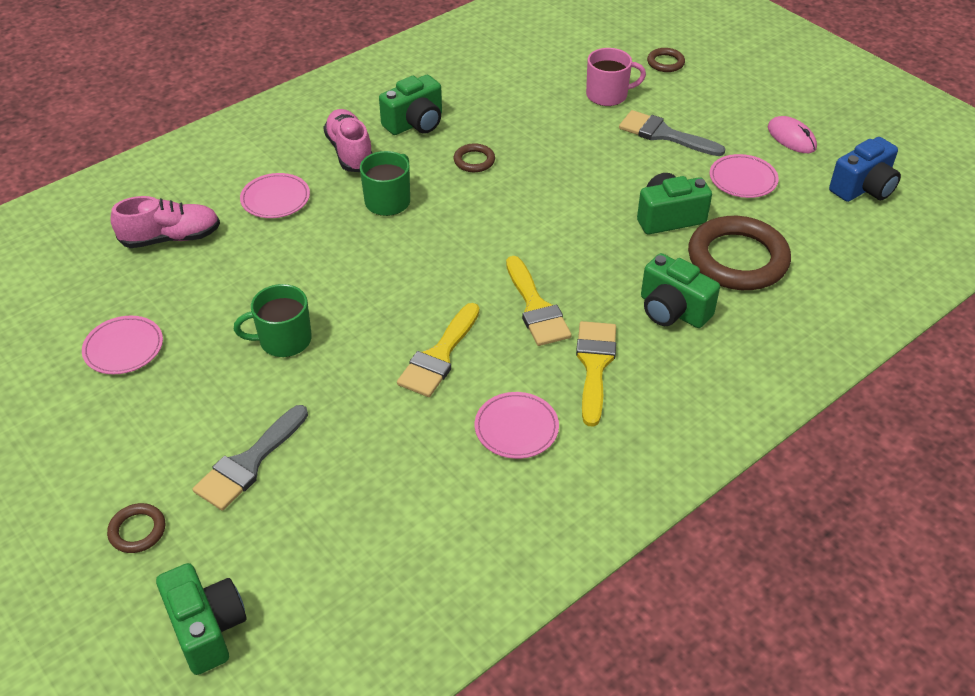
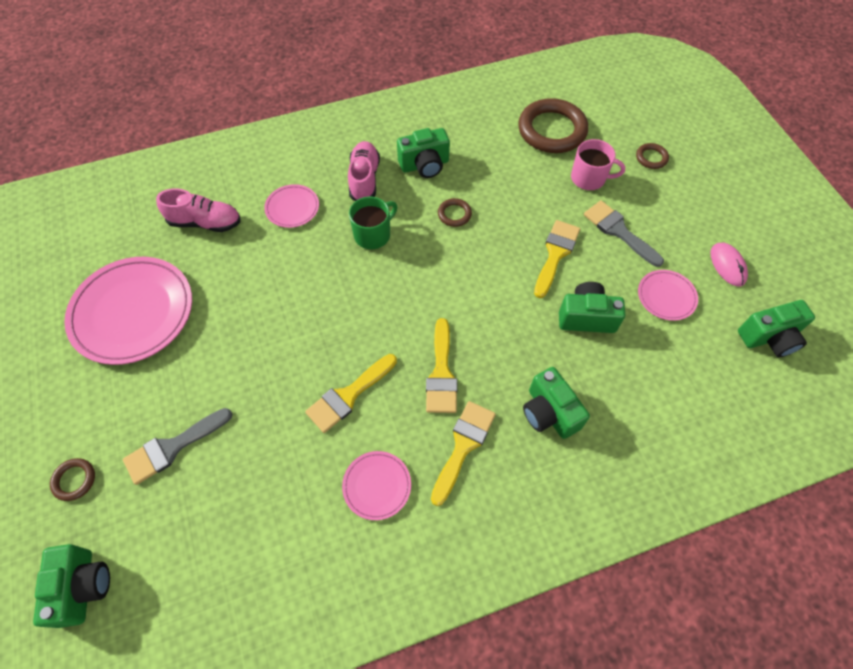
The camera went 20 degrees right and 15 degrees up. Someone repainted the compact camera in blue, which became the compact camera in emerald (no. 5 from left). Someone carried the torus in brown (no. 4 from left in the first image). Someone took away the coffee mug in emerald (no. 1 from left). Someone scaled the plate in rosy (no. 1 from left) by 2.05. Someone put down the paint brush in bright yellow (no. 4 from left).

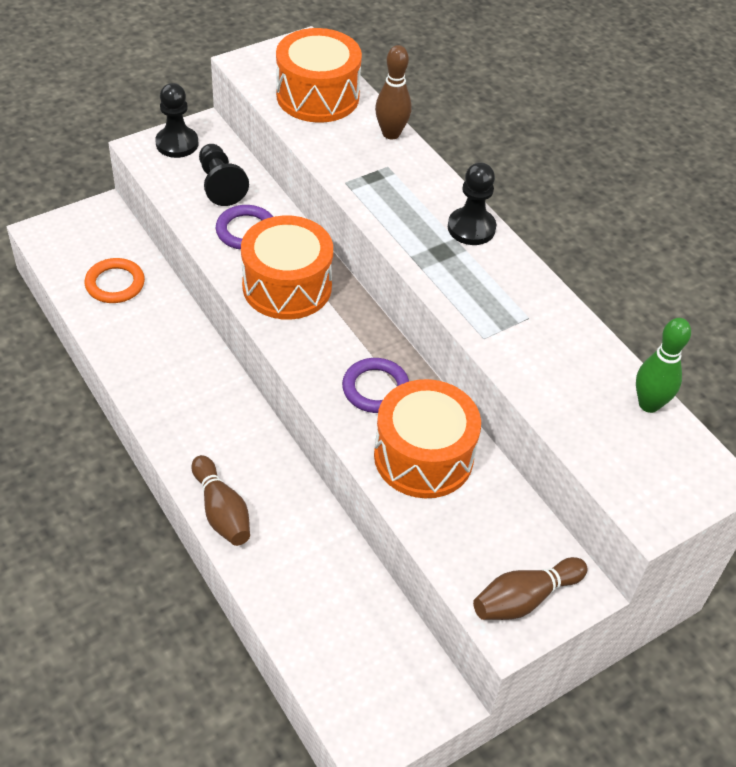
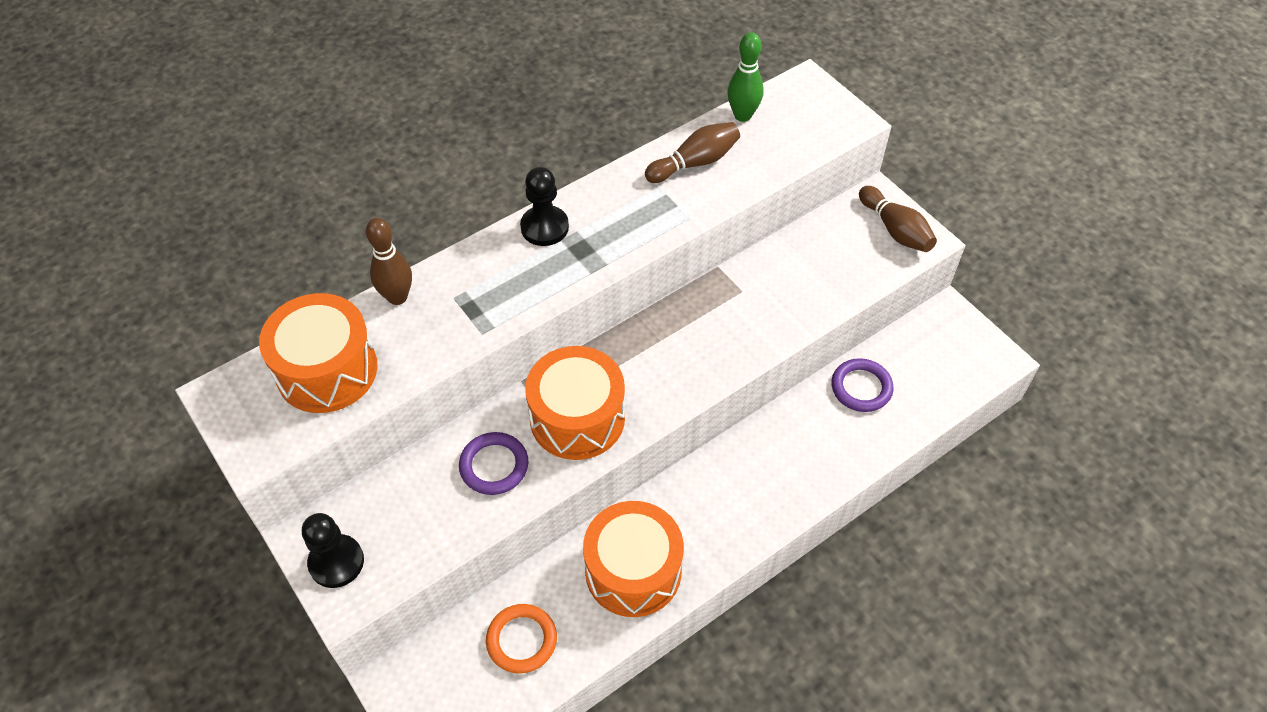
The camera went 90 degrees left and 5 degrees up. Someone took away the pawn in jet-black (no. 2 from left). Someone carried the torus in purple (no. 2 from left). Someone carried the toy drum in orange-coloured (no. 3 from left). Someone carried the skittle in brown (no. 1 from left in the first image).

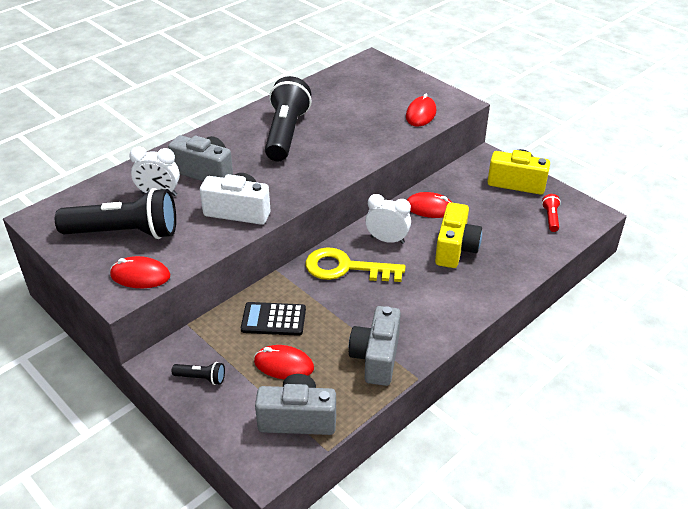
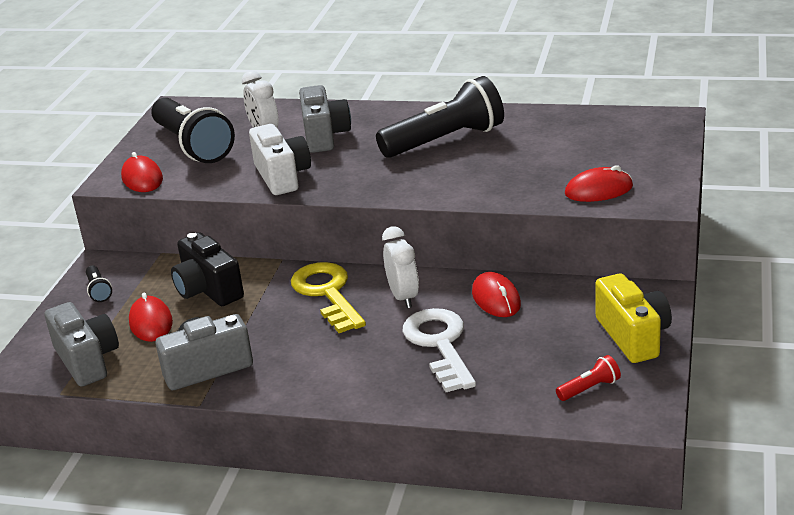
The camera went 60 degrees right and 10 degrees down. Someone swapped the compact camera in bright yellow (no. 1 from left) for the latchkey in snow-white. Someone swapped the pocket calculator in jet-black for the compact camera in jet-black.

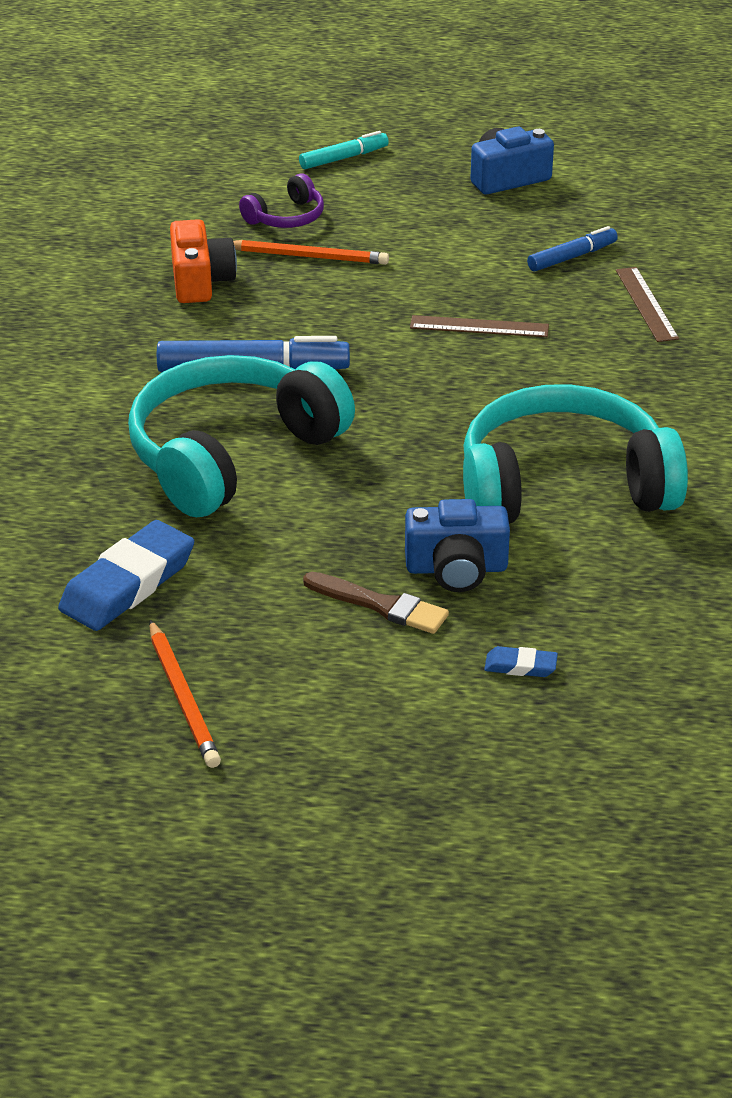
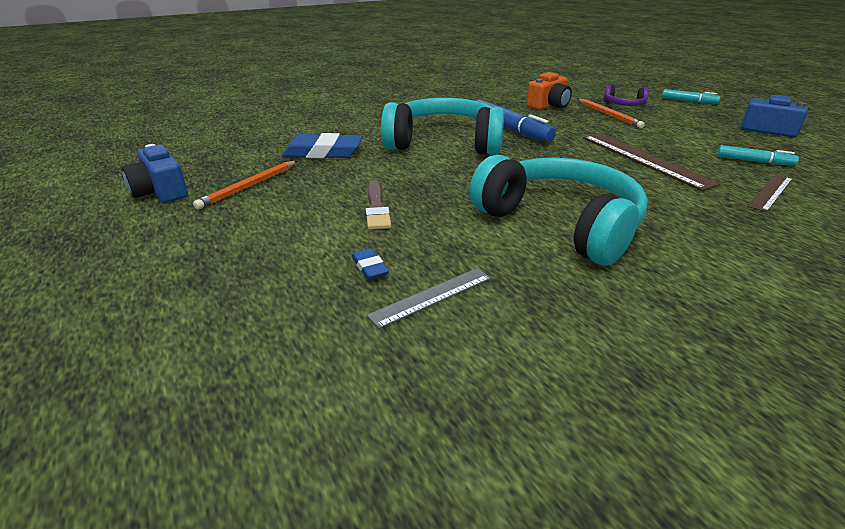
The camera went 55 degrees right and 5 degrees down. Someone repainted the felt pen in blue (no. 2 from left), which became the felt pen in teal (no. 2 from left). Someone scaled the ruler in brown (no. 1 from left) by 1.72. Someone carried the compact camera in blue (no. 1 from left). Someone put down the ruler in gray.

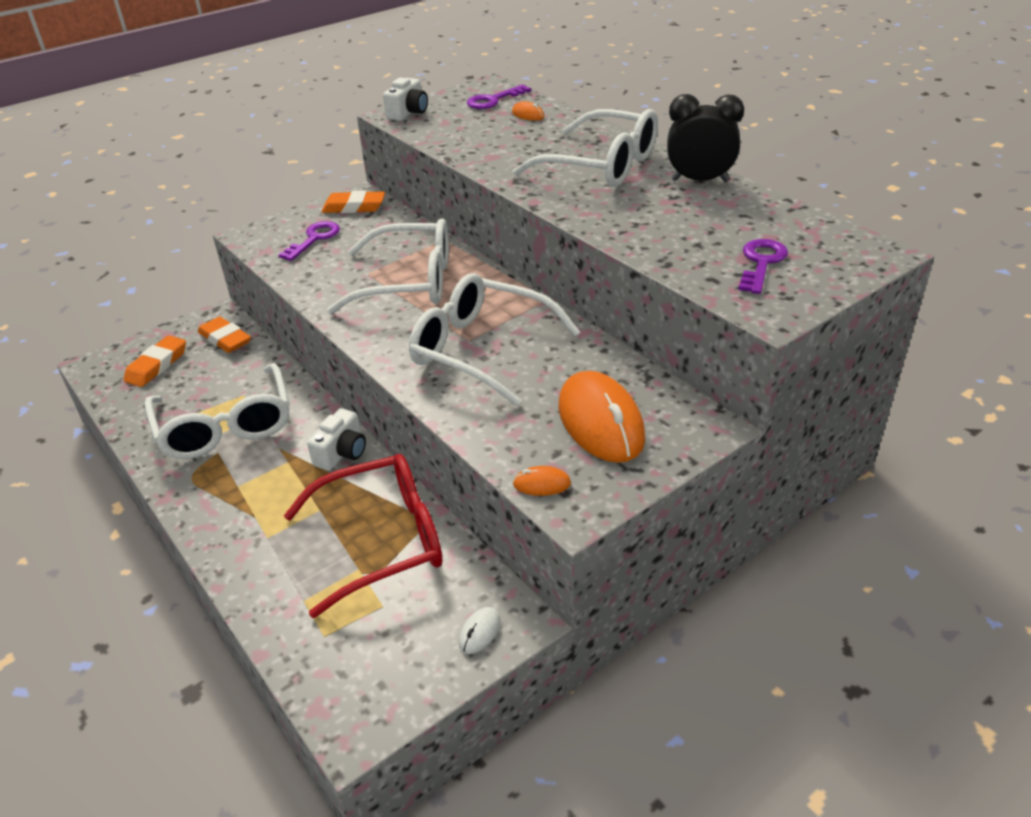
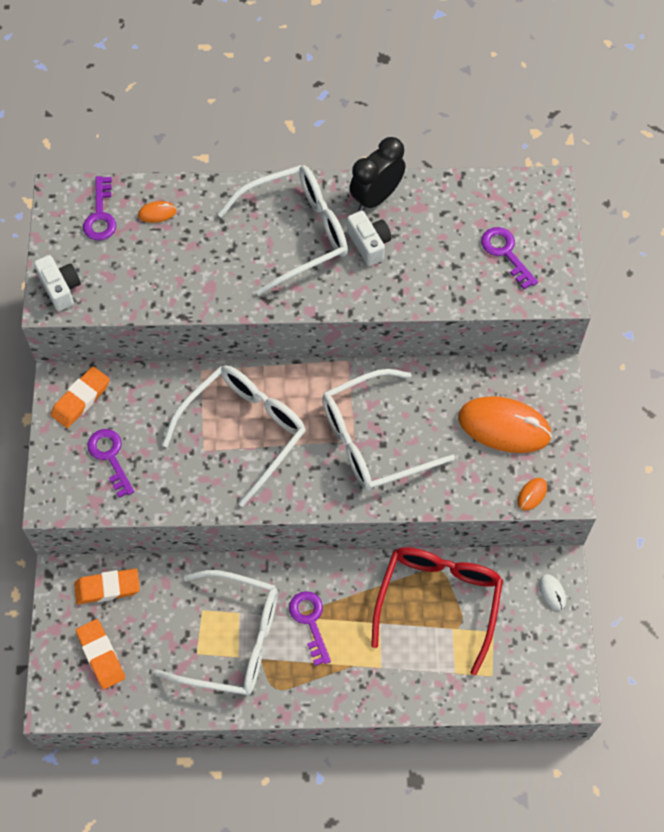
The camera went 55 degrees left and 25 degrees up. Someone carried the compact camera in snow-white (no. 1 from left in the first image). Someone put down the latchkey in purple (no. 3 from left).

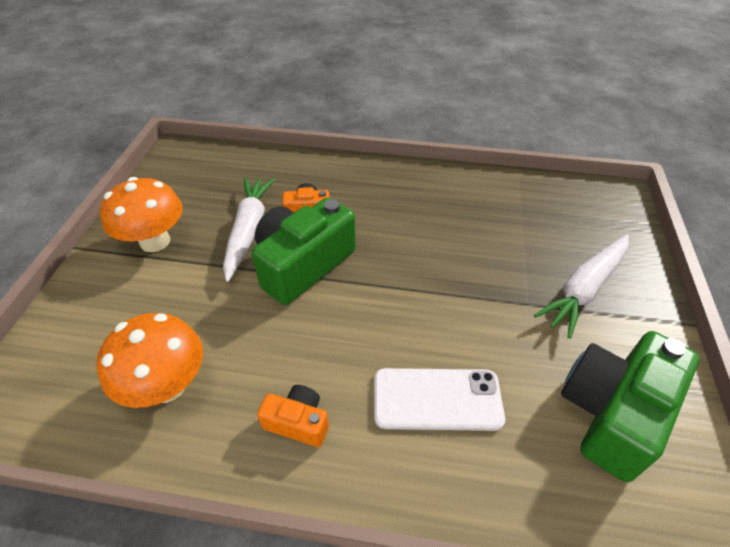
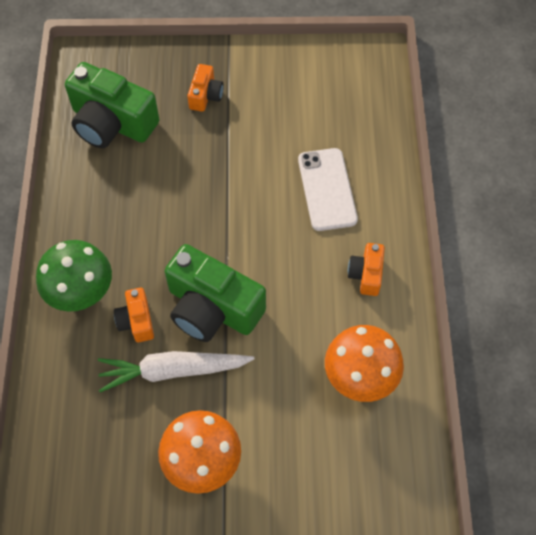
The camera went 100 degrees left and 15 degrees up. Someone swapped the carrot in snow-white (no. 2 from left) for the compact camera in orange-coloured (no. 2 from left). Someone carried the compact camera in emerald (no. 2 from left in the first image). Someone put down the mushroom in emerald.

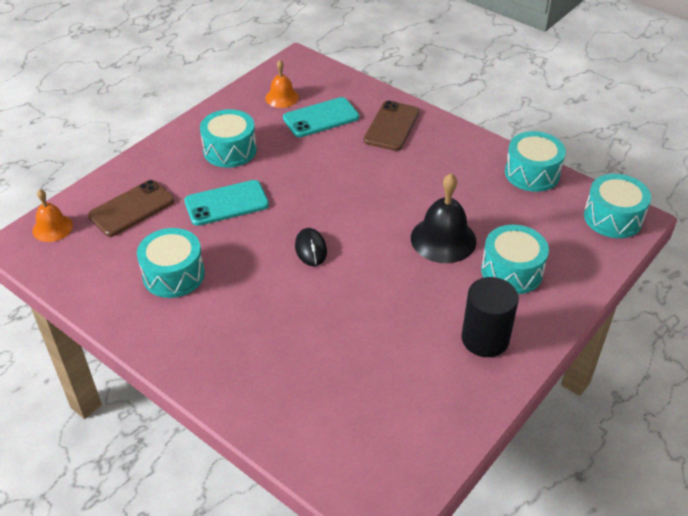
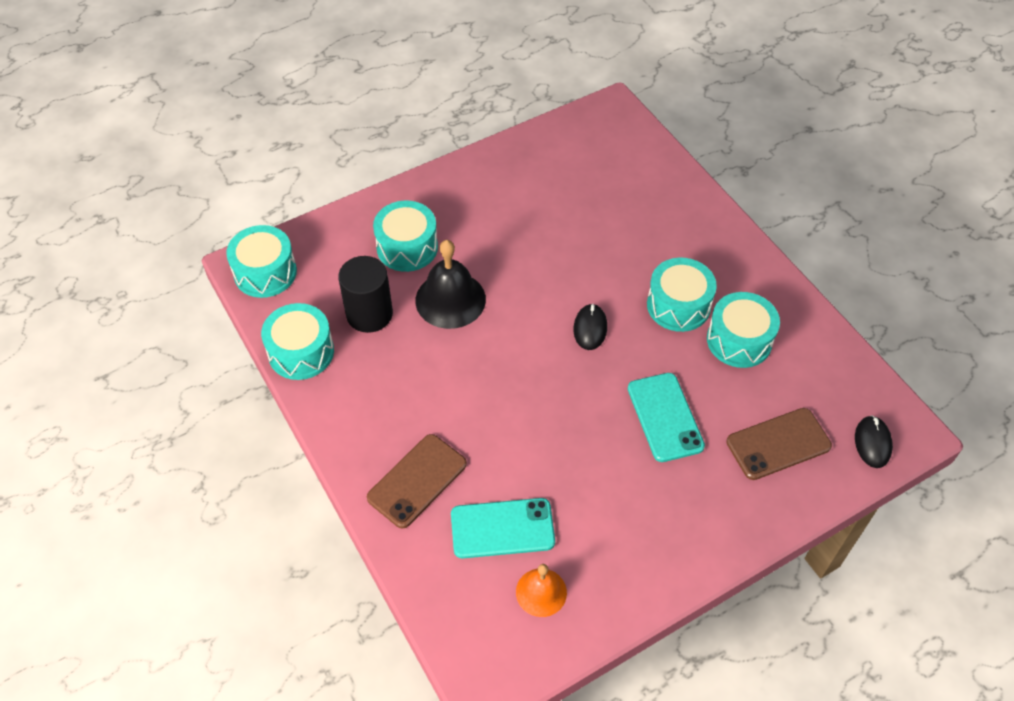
The camera went 160 degrees left and 10 degrees up. Someone carried the toy drum in teal (no. 2 from left in the first image). Someone rotated the smartphone in teal (no. 1 from left in the first image) by 75 degrees clockwise. Someone swapped the hand bell in orange-coloured (no. 1 from left) for the mouse in jet-black (no. 2 from left). Someone carried the cylinder shape in jet-black.

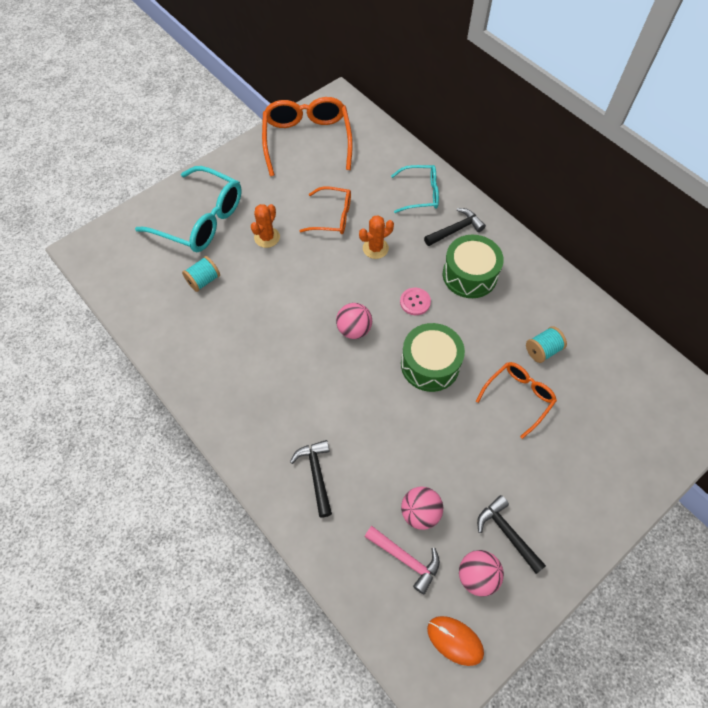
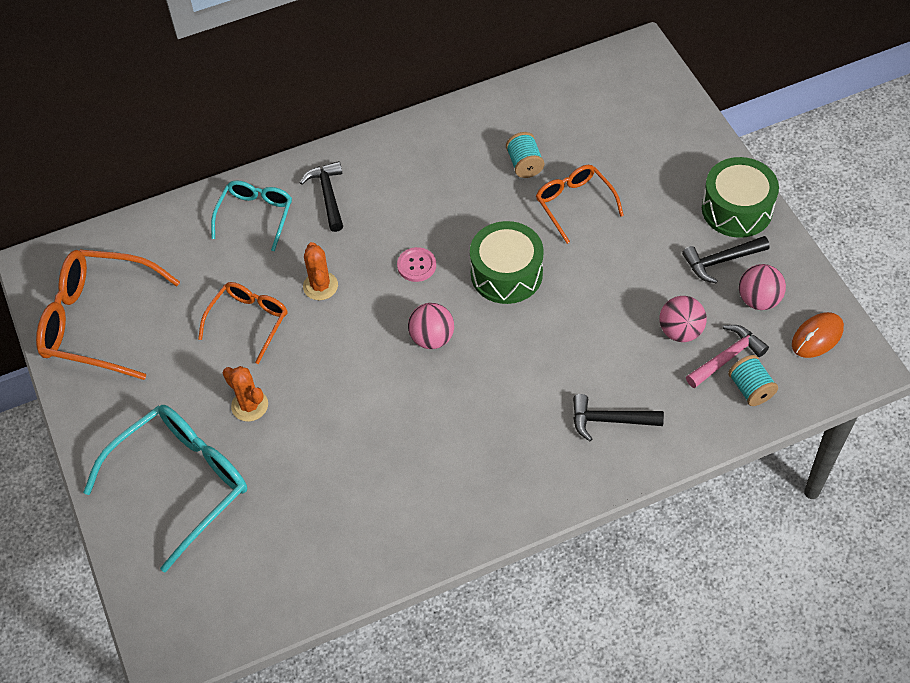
The camera went 70 degrees left and 5 degrees down. Someone carried the toy drum in emerald (no. 2 from left). Someone carried the spool in teal (no. 1 from left in the first image).

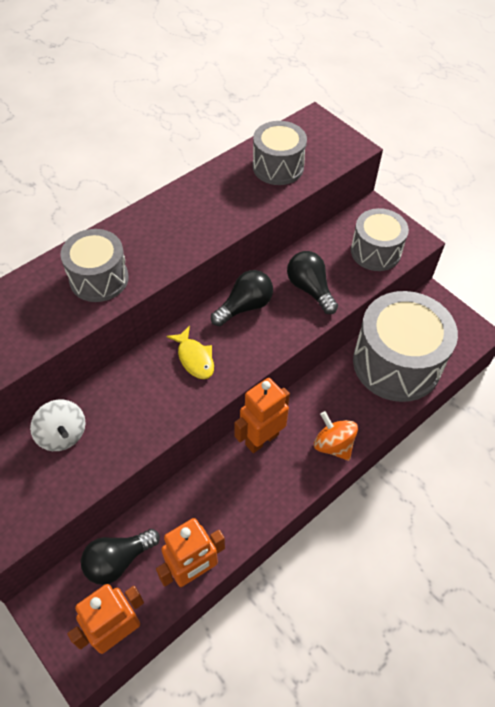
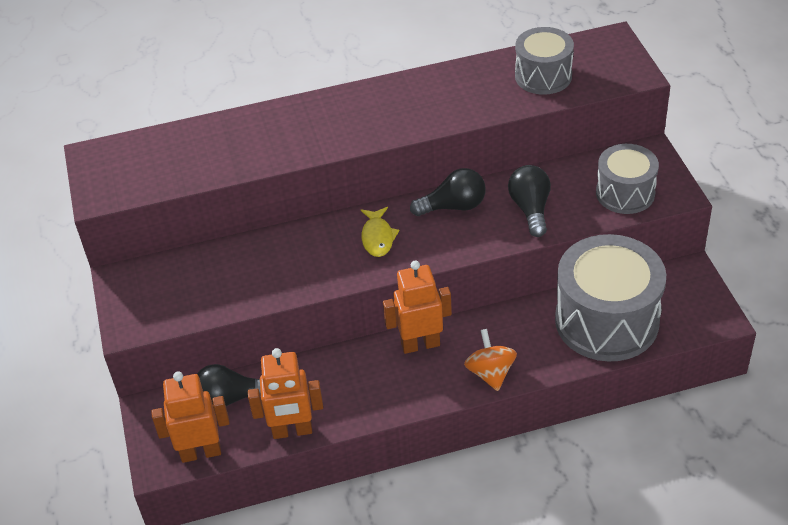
The camera went 30 degrees right and 10 degrees down. Someone took away the toy drum in gray (no. 1 from left). Someone took away the whirligig in snow-white.

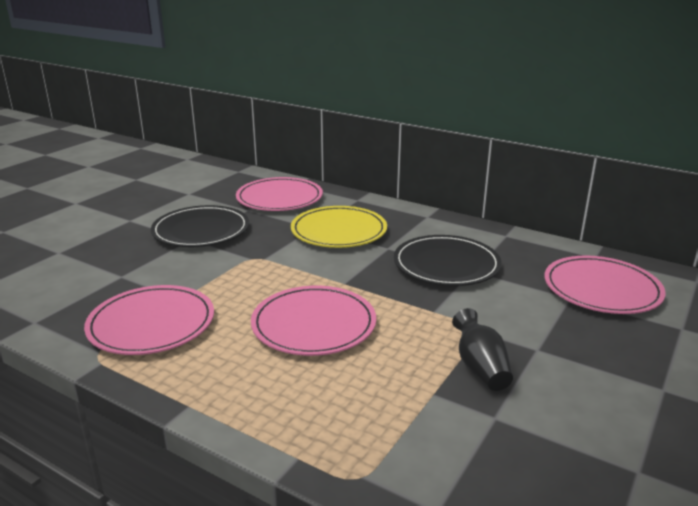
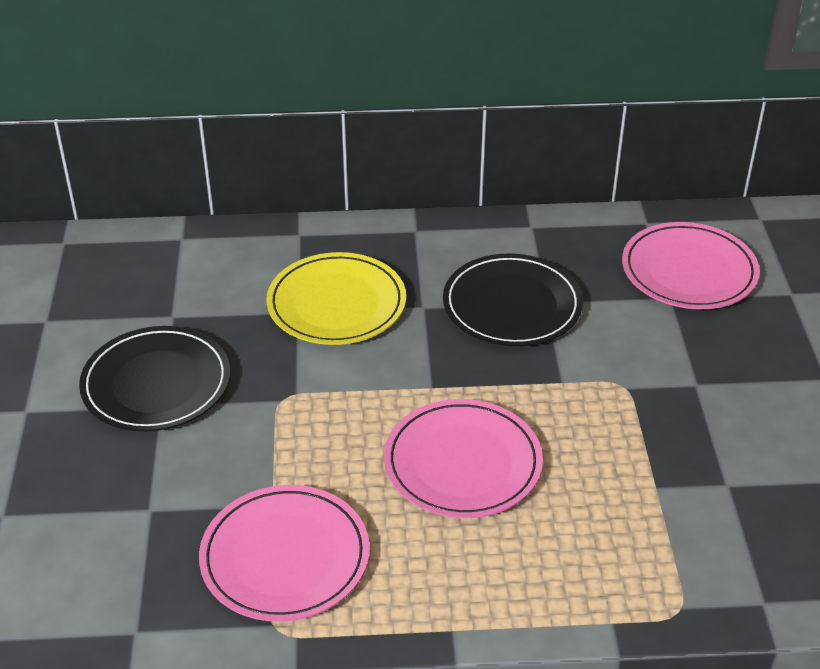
The camera went 35 degrees left and 15 degrees up. Someone took away the plate in rosy (no. 2 from left). Someone took away the tall vase in jet-black.

